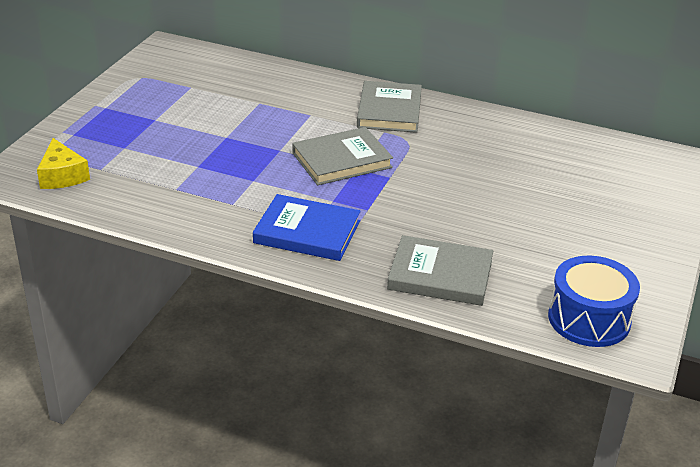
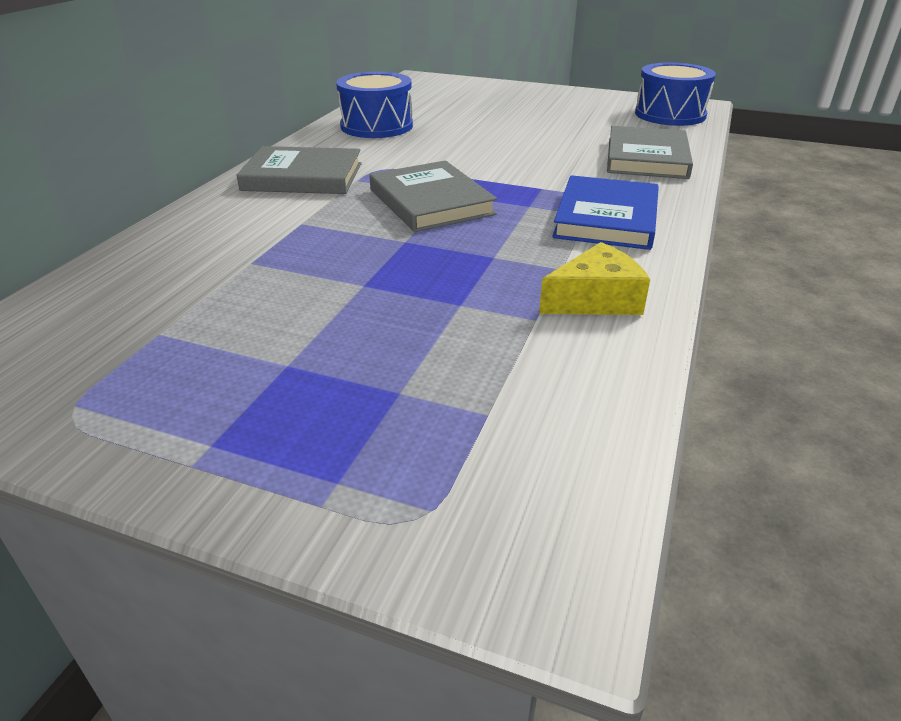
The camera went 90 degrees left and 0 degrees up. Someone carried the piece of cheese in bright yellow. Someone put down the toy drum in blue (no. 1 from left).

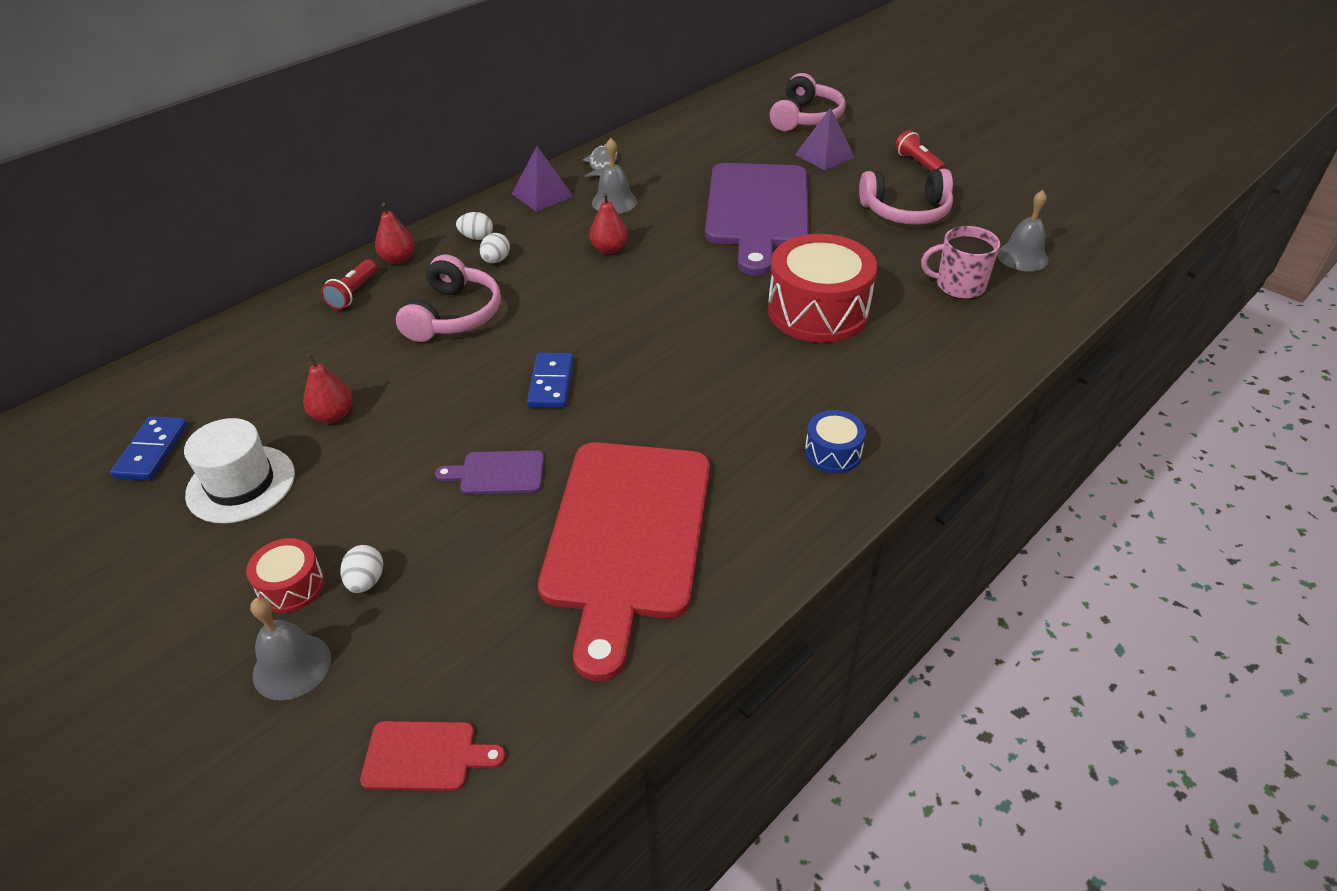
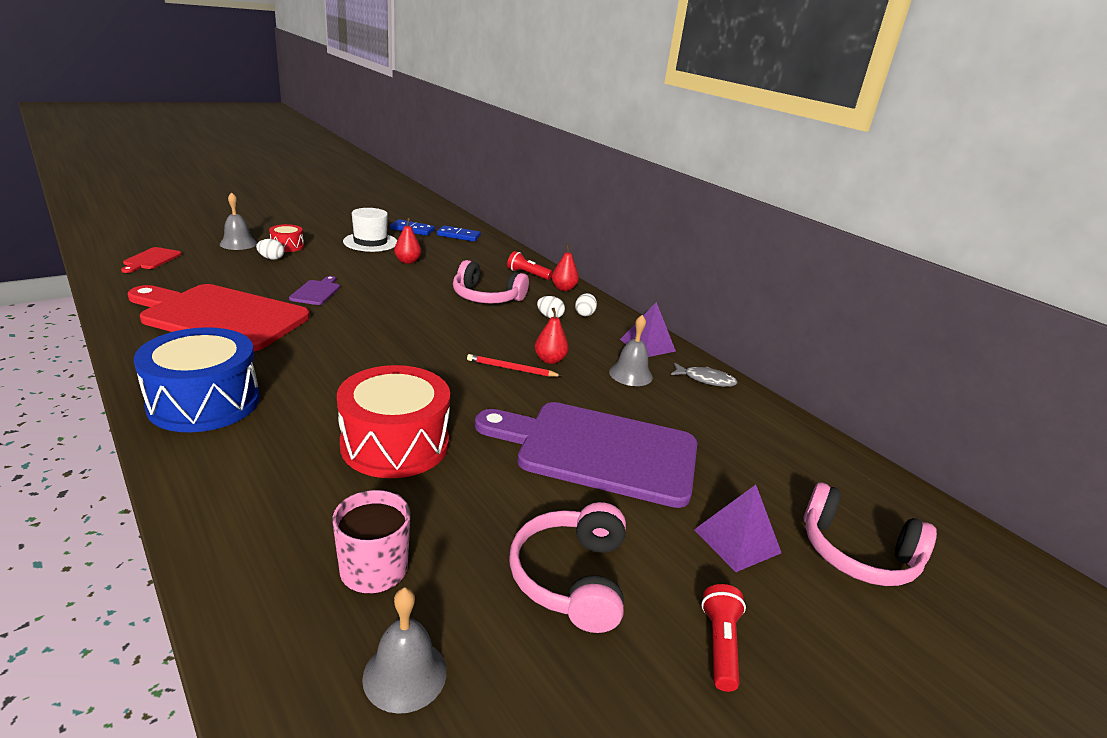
The camera went 95 degrees right and 15 degrees down. Someone rotated the pocket torch in red (no. 2 from left) by 60 degrees counterclockwise. Someone carried the domino piece in blue (no. 2 from left). Someone scaled the toy drum in blue by 2.10. Someone put down the wooden pencil in red.

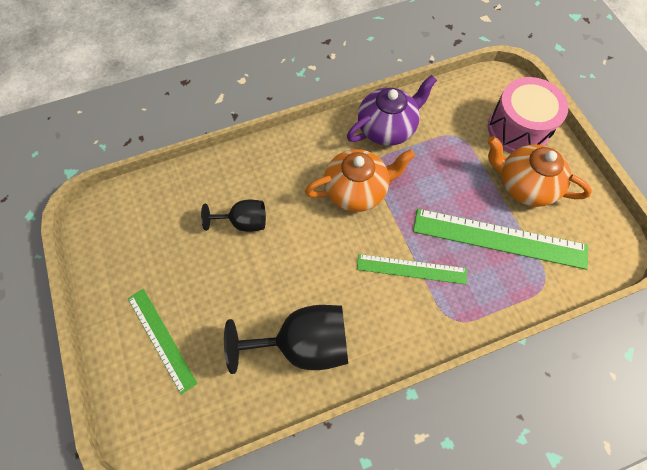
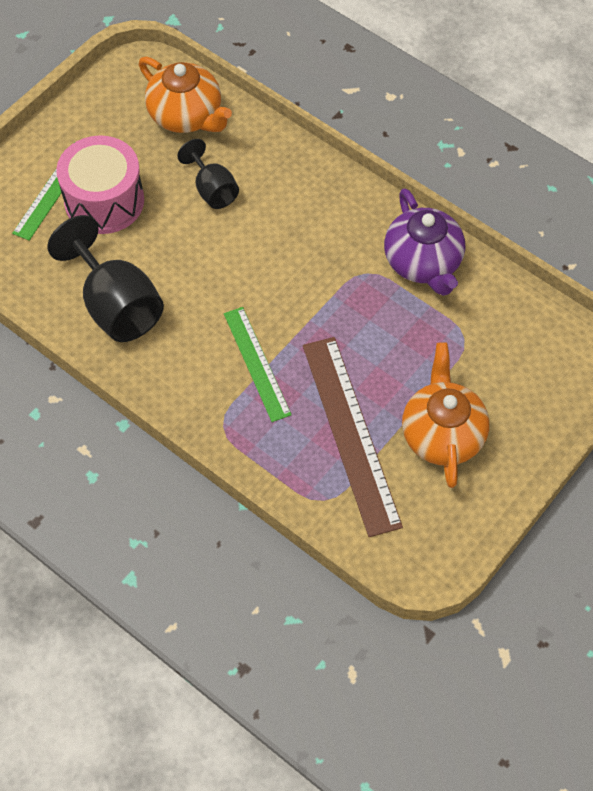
The camera went 60 degrees right and 5 degrees down. Someone rotated the tea pot in purple by 45 degrees clockwise. Someone carried the toy drum in rosy. Someone carried the tea pot in orange-coloured (no. 1 from left). Someone repainted the ruler in emerald (no. 3 from left), which became the ruler in brown.

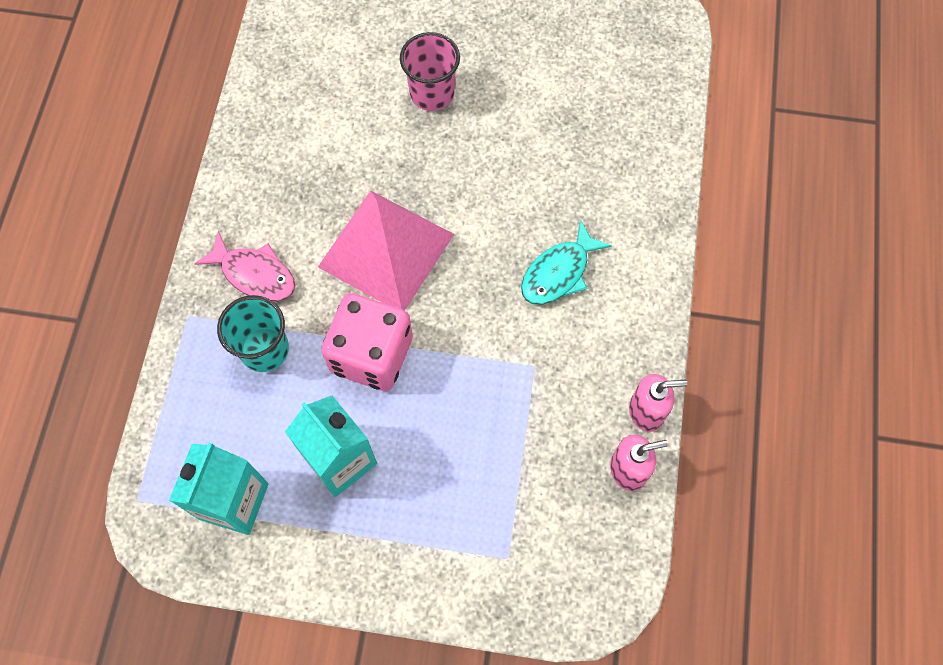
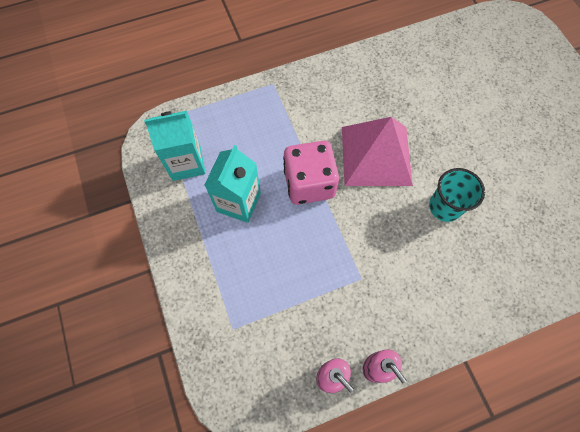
The camera went 60 degrees right and 0 degrees up. Someone took away the beaker in rosy. Someone took away the toy fish in teal. Someone took away the toy fish in rosy. Someone carried the beaker in teal.

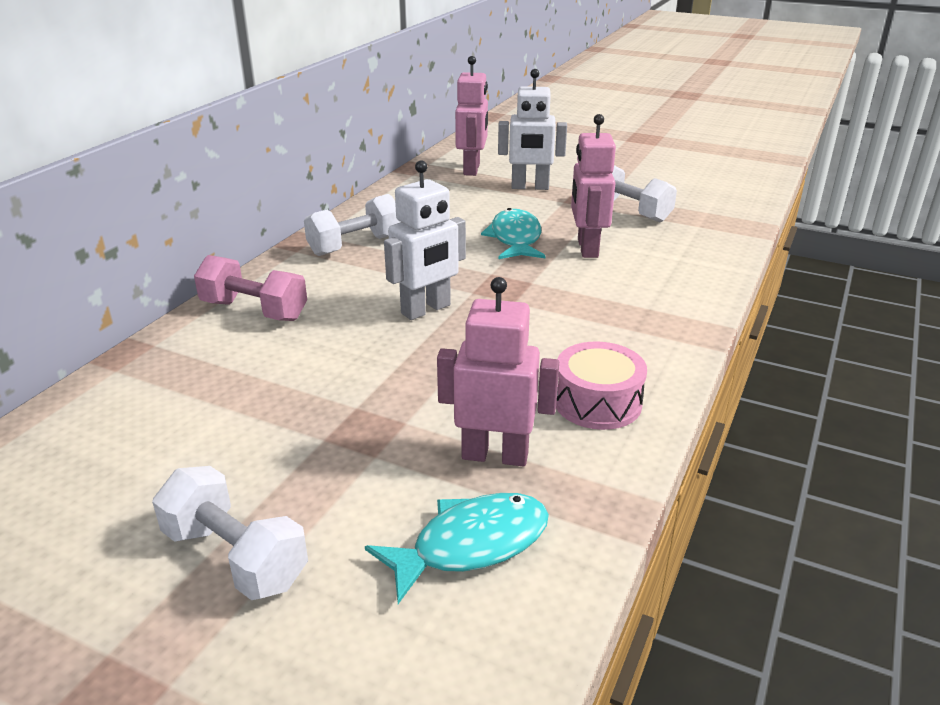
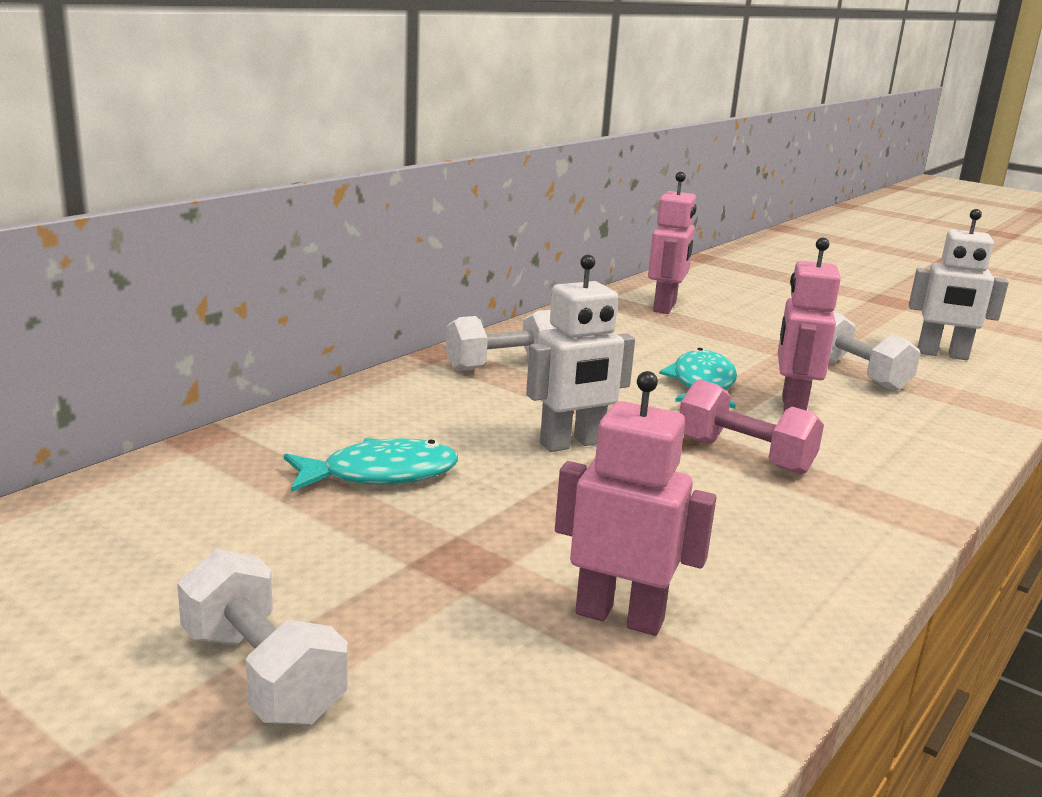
The camera went 10 degrees right and 10 degrees down. Someone carried the robot in snow-white (no. 2 from left). Someone carried the dumbbell in rosy. Someone took away the toy drum in rosy. Someone carried the toy fish in teal (no. 1 from left).

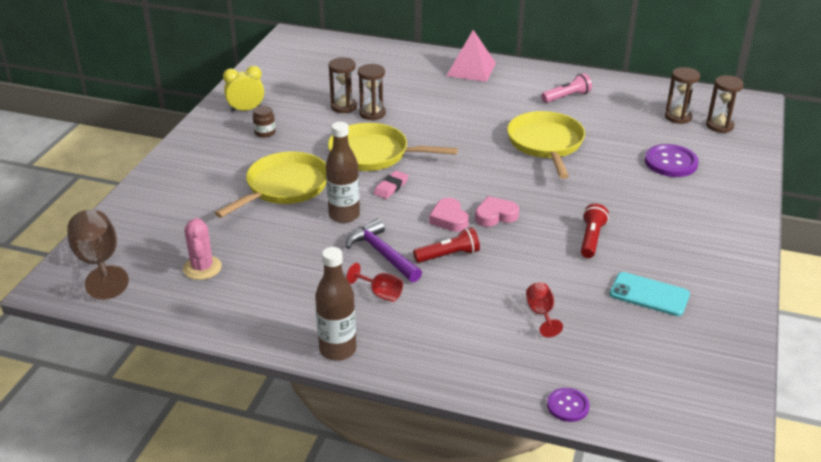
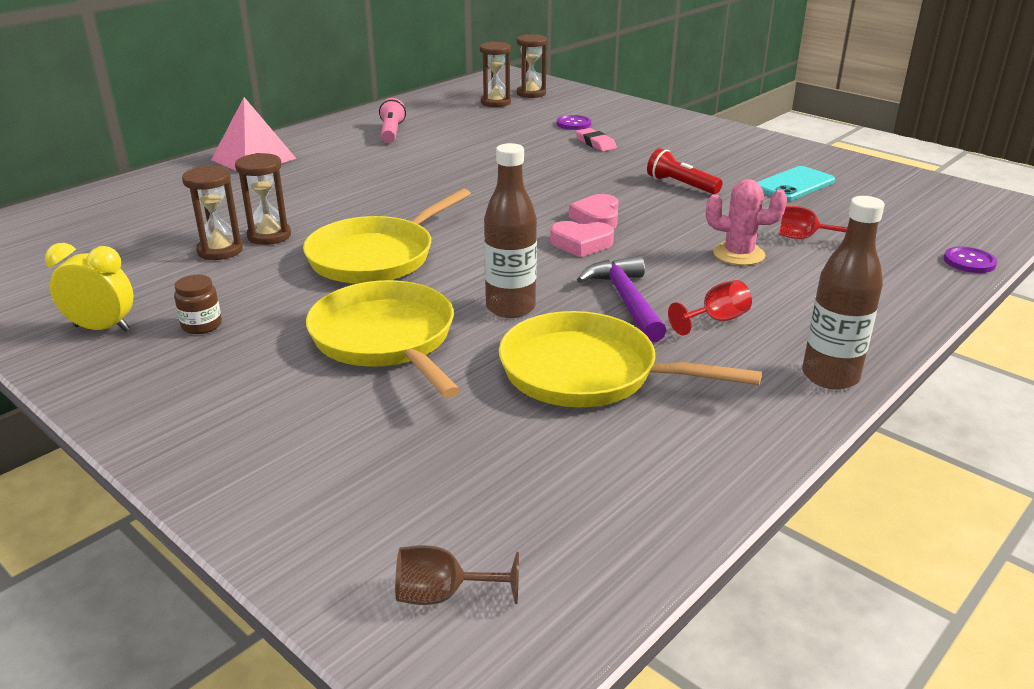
The camera went 65 degrees left and 5 degrees down. Someone rotated the bedside clock in bright yellow by 90 degrees clockwise. Someone carried the skillet in bright yellow (no. 3 from left). Someone scaled the button in purple (no. 2 from left in the first image) by 0.59. Someone carried the gum eraser in rosy. Someone scaled the chalice in brown by 0.54. Someone carried the cactus in rosy. Someone rotated the claw hammer in purple by 90 degrees clockwise. Someone took away the pocket torch in red (no. 1 from left).

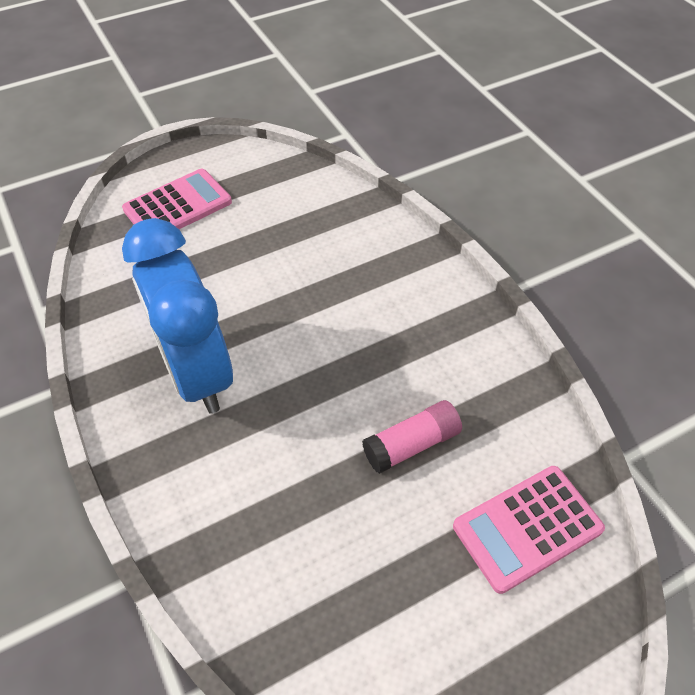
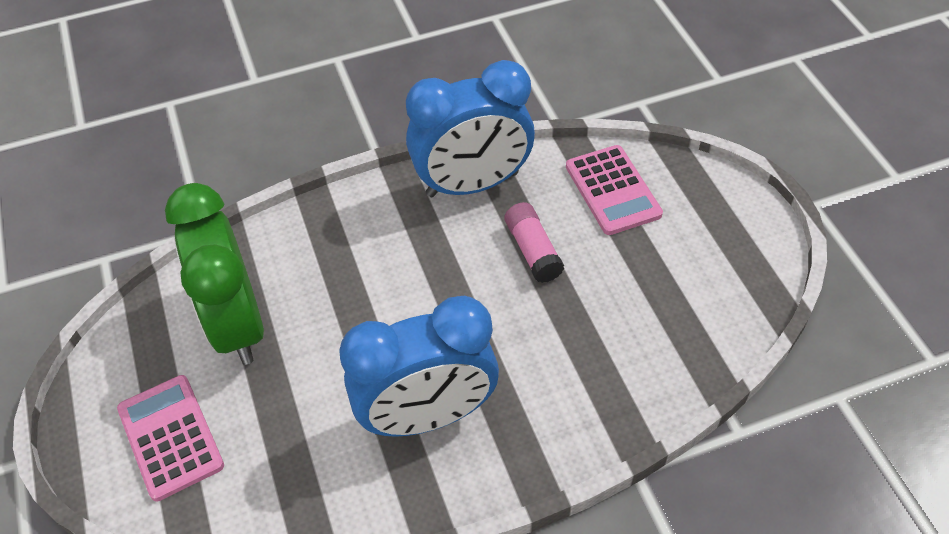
The camera went 80 degrees left and 0 degrees up. Someone put down the bedside clock in blue (no. 2 from left). Someone put down the bedside clock in emerald.

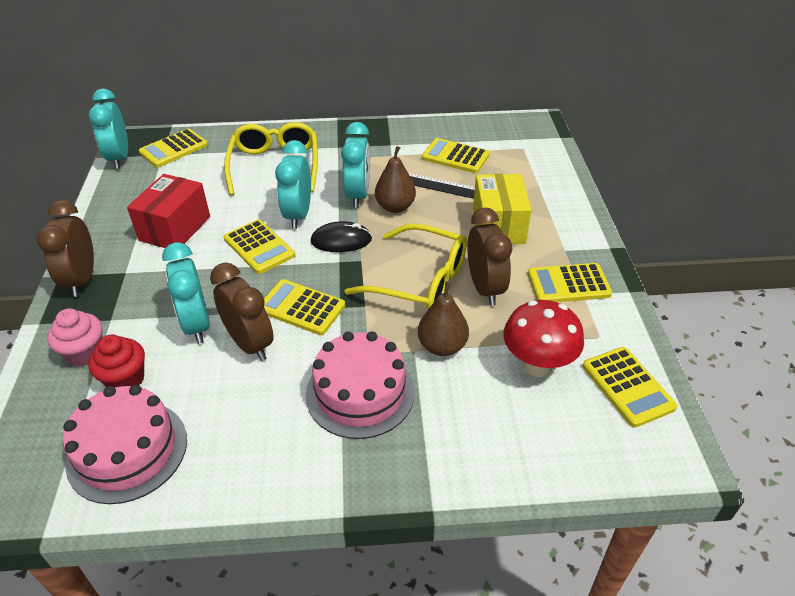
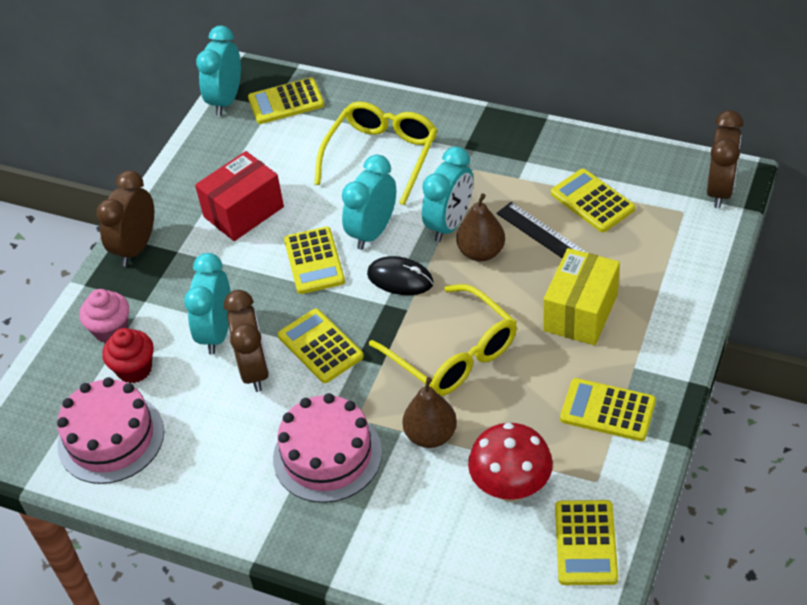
The camera went 30 degrees right and 5 degrees up. Someone carried the bedside clock in brown (no. 3 from left).

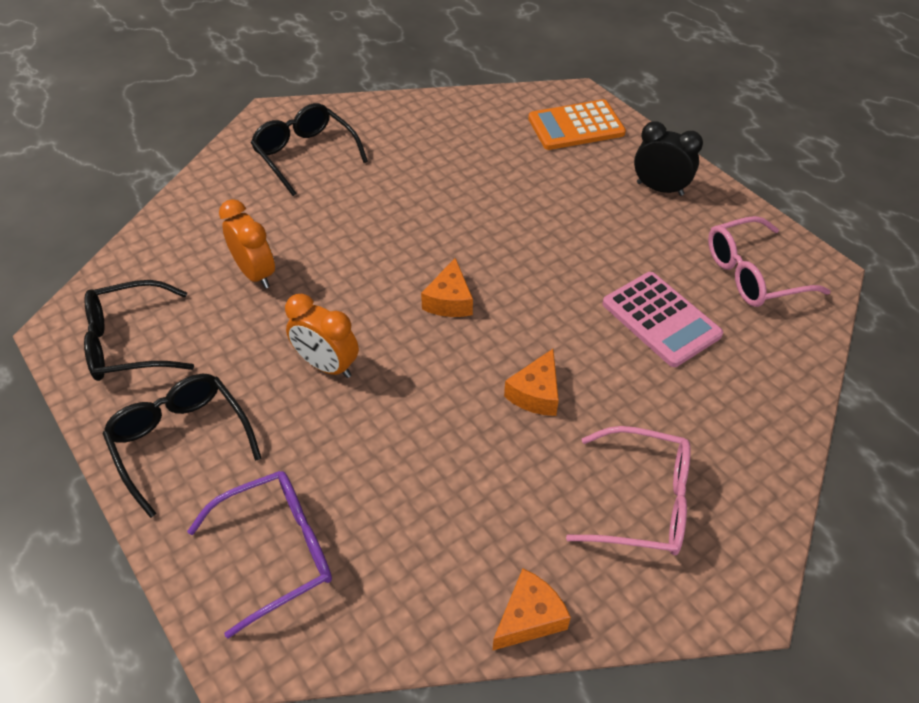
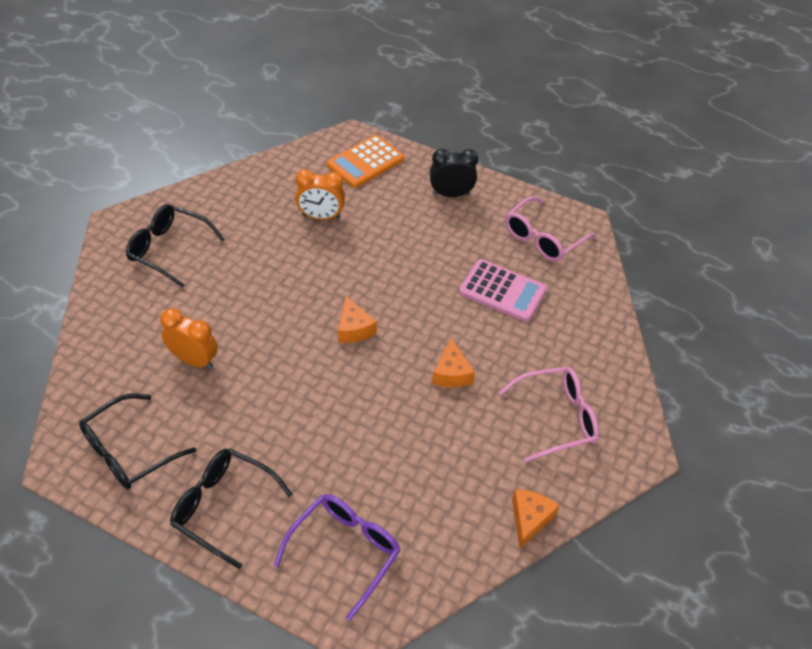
The camera went 30 degrees left and 0 degrees up. Someone carried the bedside clock in orange-coloured (no. 2 from left).

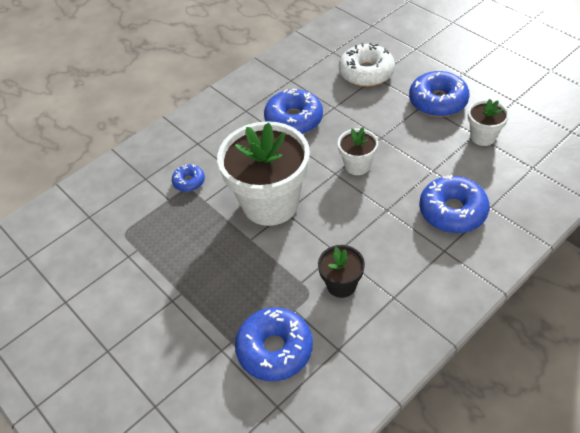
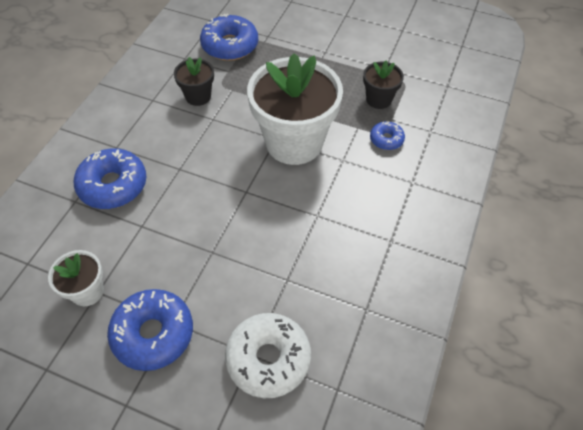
The camera went 150 degrees right and 5 degrees up. Someone took away the donut in blue (no. 3 from left). Someone took away the plant pot in snow-white (no. 2 from left). Someone put down the plant pot in jet-black (no. 2 from left).

